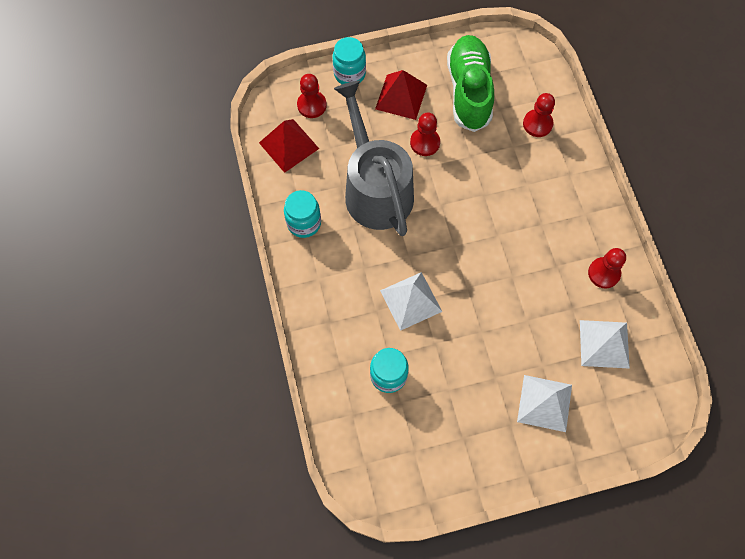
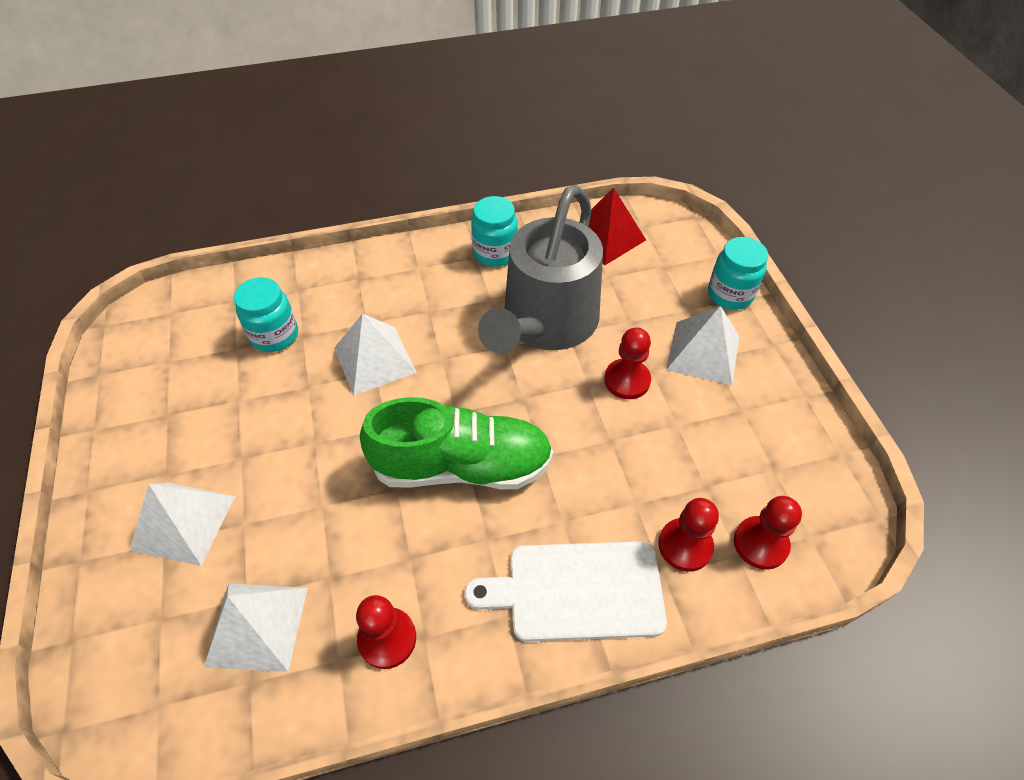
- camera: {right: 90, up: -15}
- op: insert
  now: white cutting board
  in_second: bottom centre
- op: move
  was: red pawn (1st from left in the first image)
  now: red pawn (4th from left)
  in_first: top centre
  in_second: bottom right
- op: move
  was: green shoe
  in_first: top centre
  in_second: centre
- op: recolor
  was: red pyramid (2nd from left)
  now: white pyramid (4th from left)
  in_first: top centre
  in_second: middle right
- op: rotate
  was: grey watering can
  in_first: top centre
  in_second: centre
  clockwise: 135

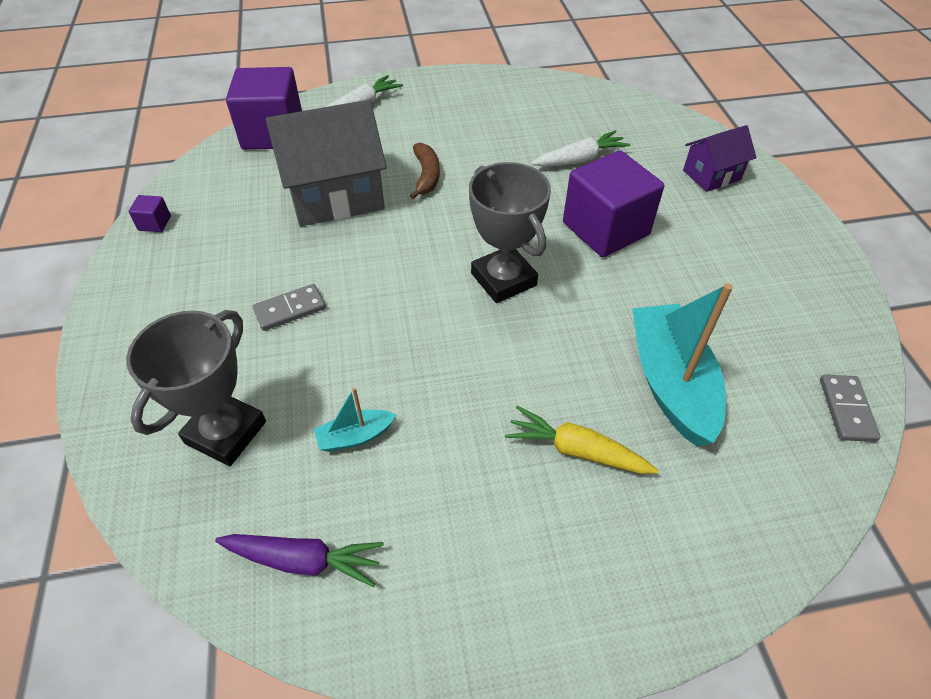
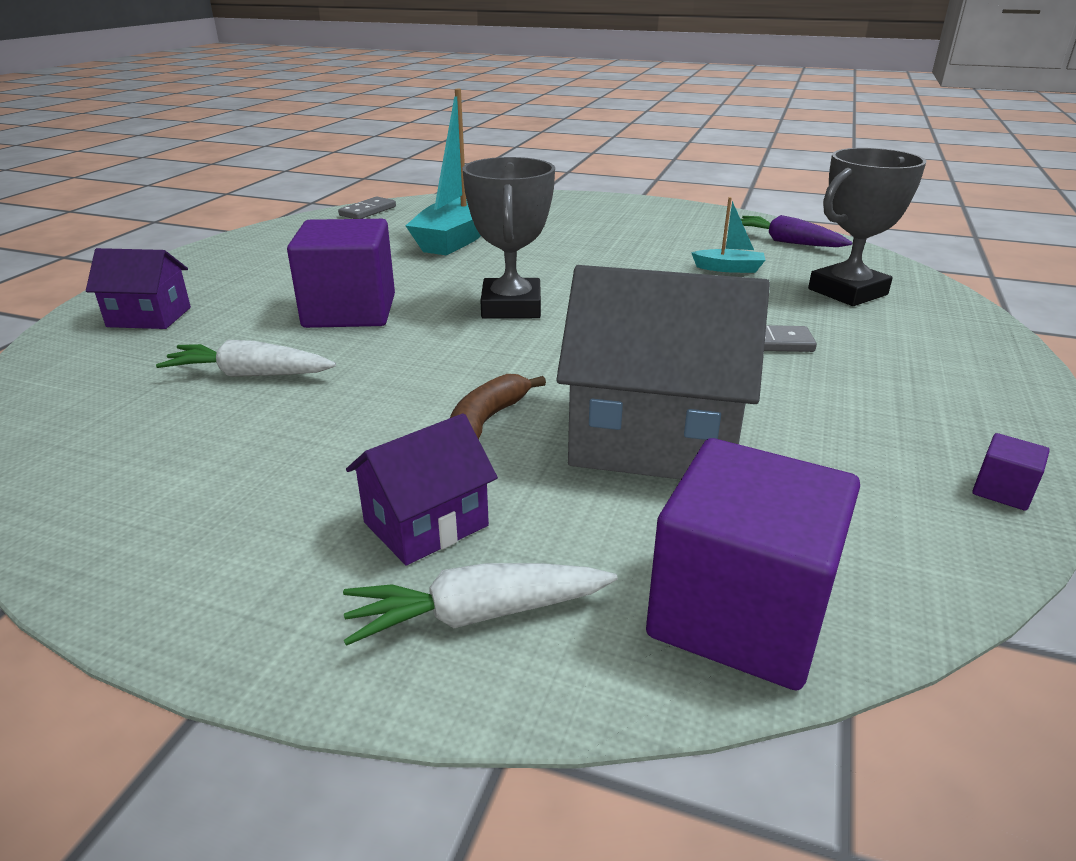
- camera: {right: -150, up: -20}
- op: delete
  was: yellow carrot
  in_first: centre
- op: insert
  now: purple house (2nd from left)
  in_second: centre

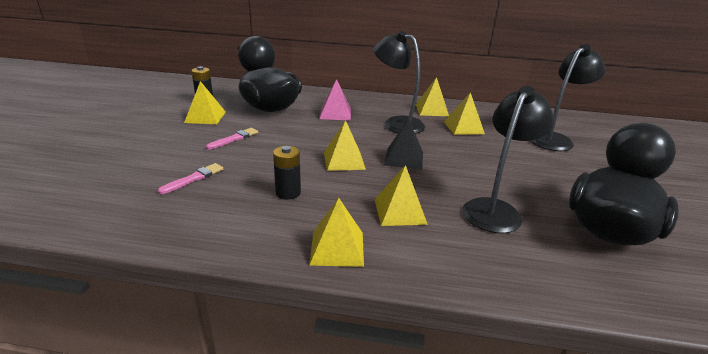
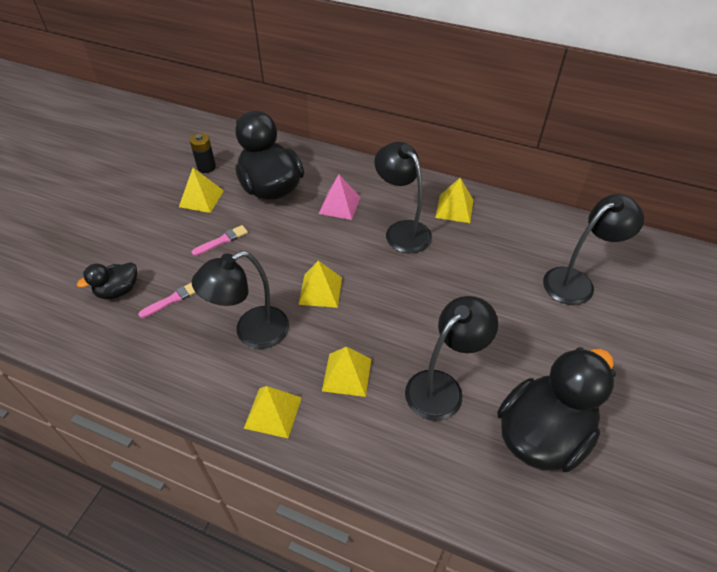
- camera: {right: 15, up: 20}
- op: delete
  was: black pyramid
  in_first: centre
- op: delete
  was: yellow pyramid (6th from left)
  in_first: top centre
- op: insert
  now: black duck (1st from left)
  in_second: middle left
- op: replace
  was: black battery (2nd from left)
  now: black lamp (1st from left)
  in_first: centre
  in_second: centre

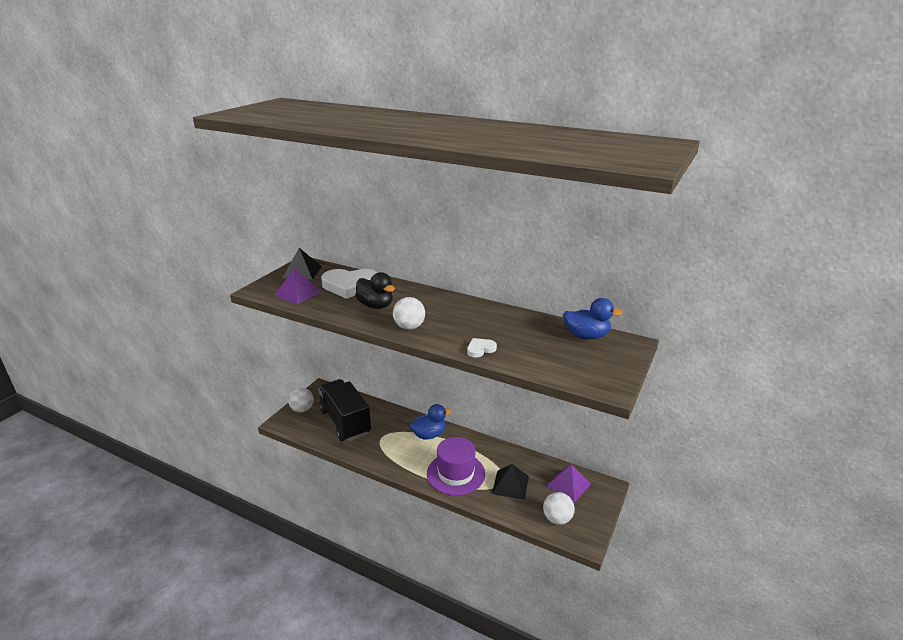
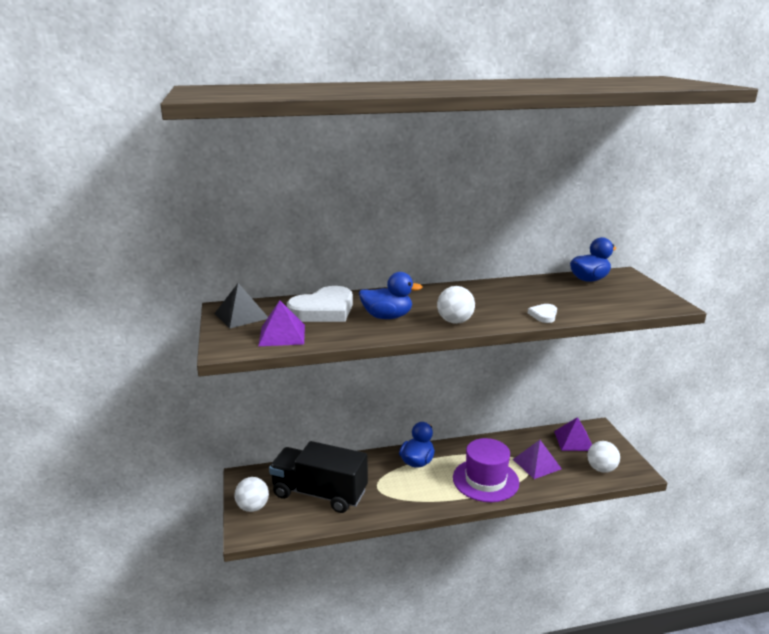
- camera: {right: -40, up: -5}
- op: recolor
  was: black duck
  now: blue duck (1st from left)
  in_first: centre
  in_second: centre
- op: recolor
  was: black pyramid (2nd from left)
  now: purple pyramid (2nd from left)
  in_first: bottom centre
  in_second: bottom right

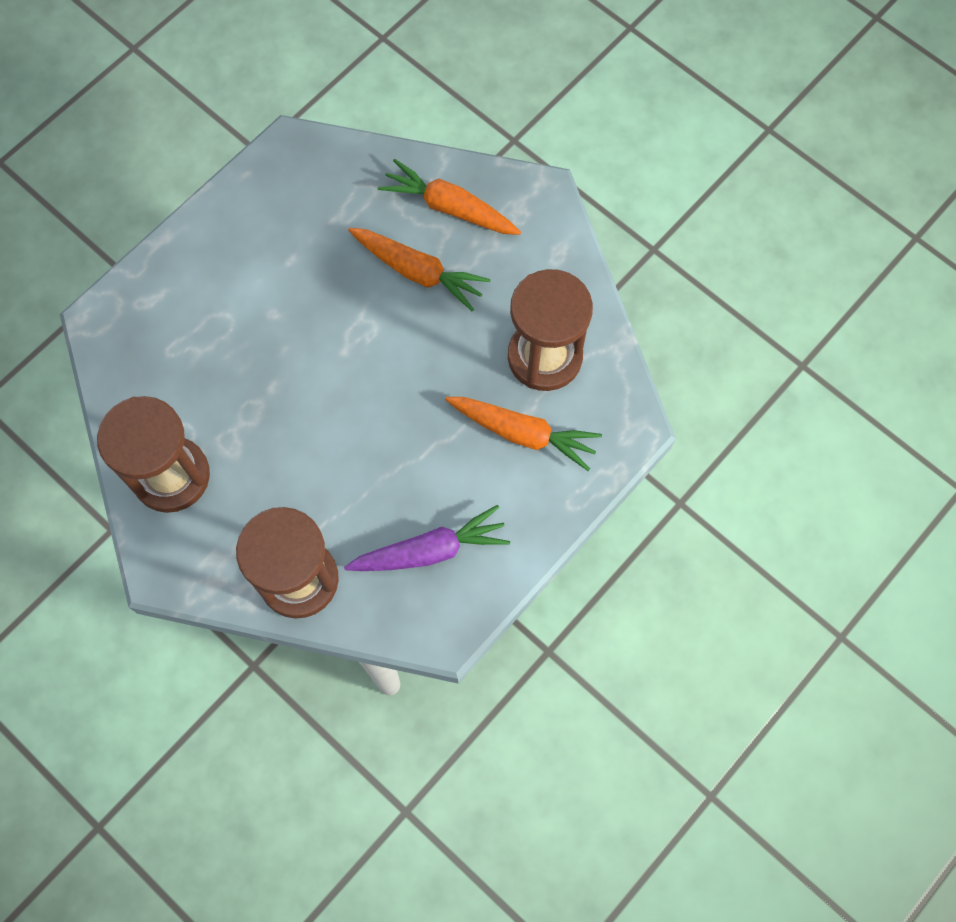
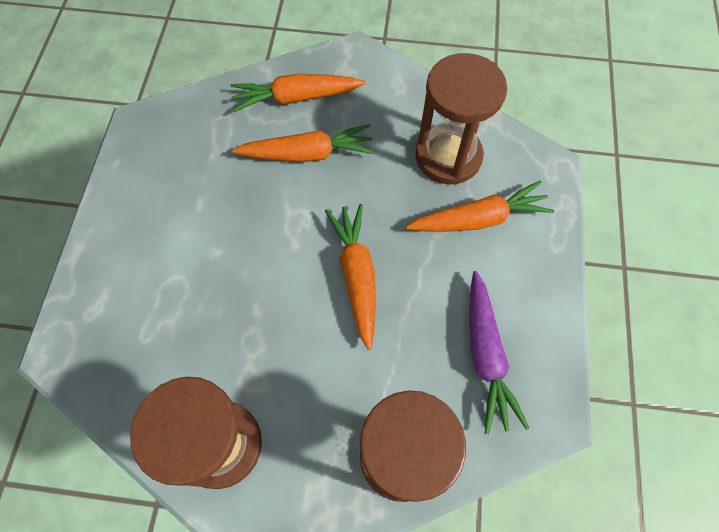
- camera: {right: -35, up: -5}
- op: insert
  now: orange carrot (3rd from left)
  in_second: centre
- op: rotate
  was: purple carrot
  in_first: centre
  in_second: middle right
  clockwise: 135

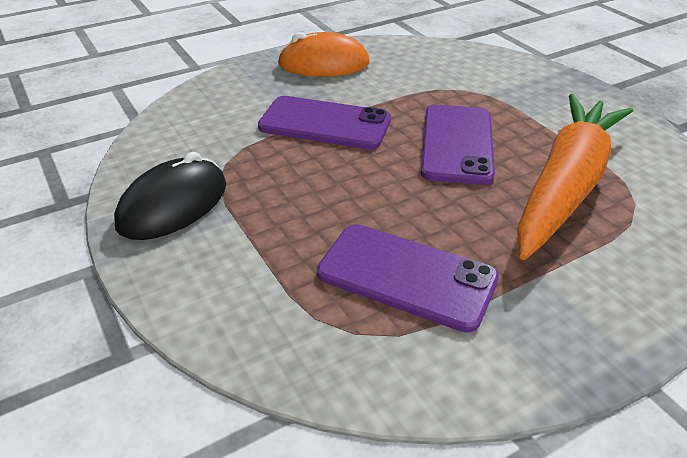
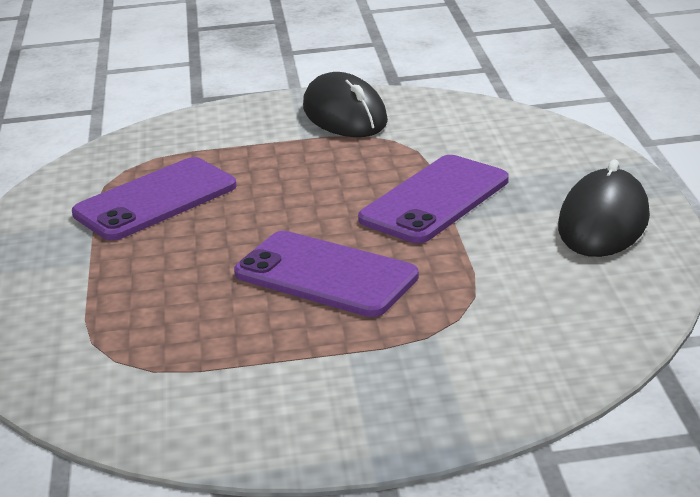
- camera: {right: 115, up: -10}
- op: delete
  was: orange carrot
  in_first: middle right
- op: recolor
  was: orange mouse
  now: black mouse (2nd from left)
  in_first: top centre
  in_second: middle right

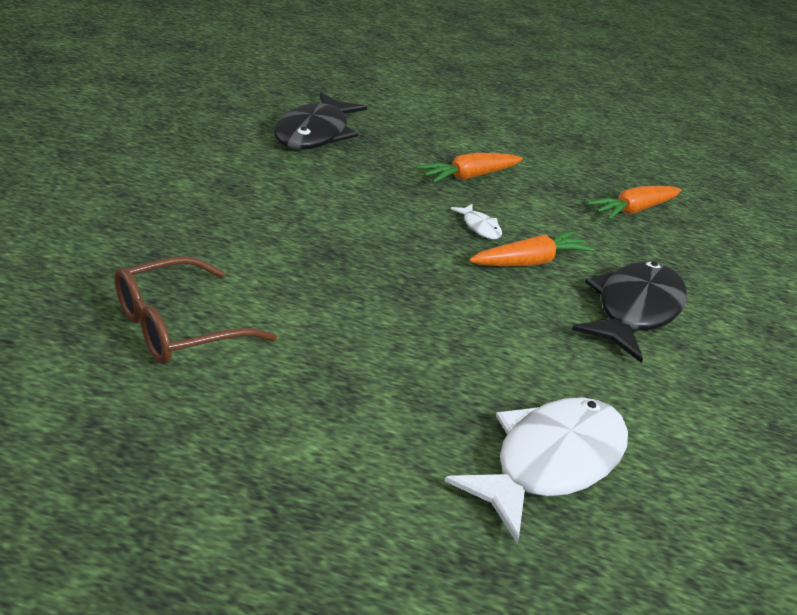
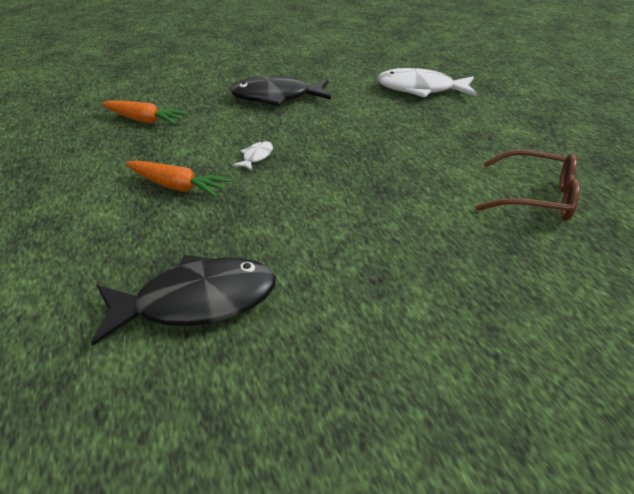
- camera: {right: -120, up: 5}
- op: delete
  was: orange carrot (2nd from left)
  in_first: middle right

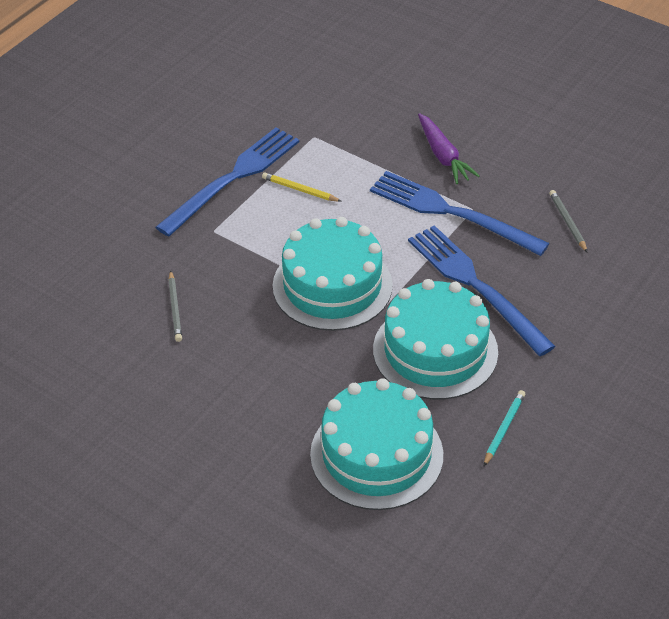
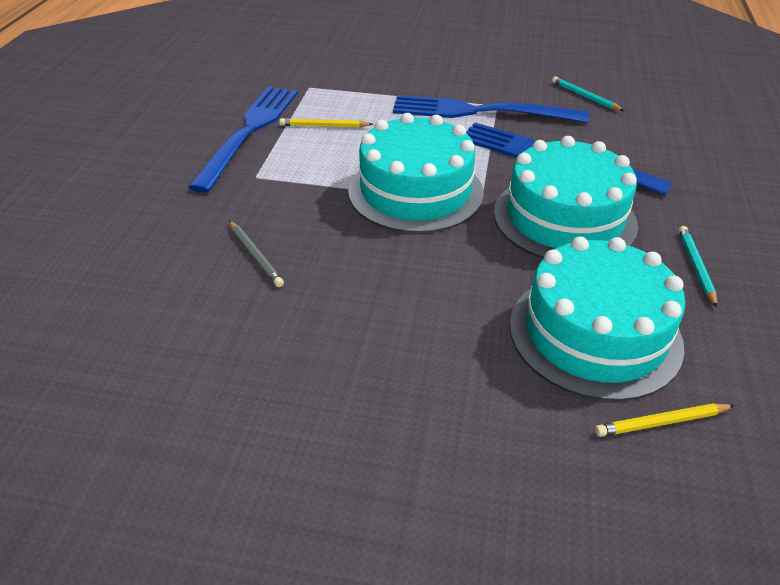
- camera: {right: -25, up: -5}
- op: delete
  was: purple carrot
  in_first: top right
- op: insert
  now: yellow pencil (2nd from left)
  in_second: bottom right
- op: recolor
  was: grey pencil (2nd from left)
  now: turquoise pencil (1st from left)
  in_first: middle right
  in_second: top right

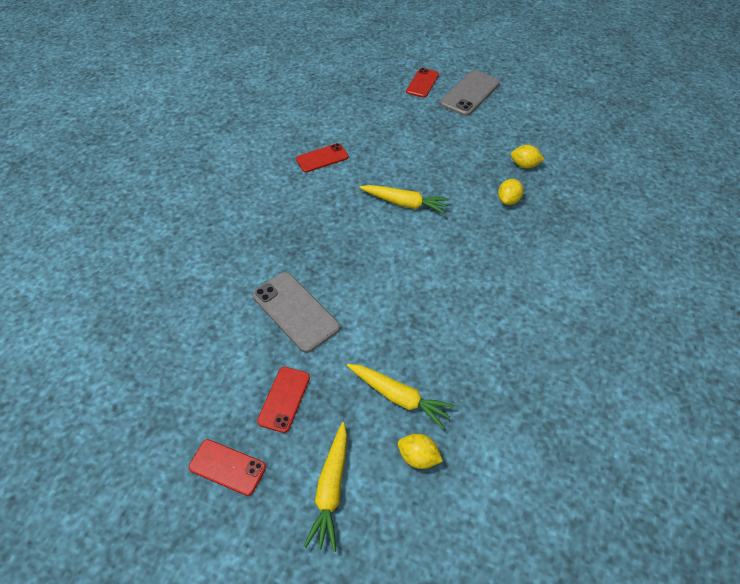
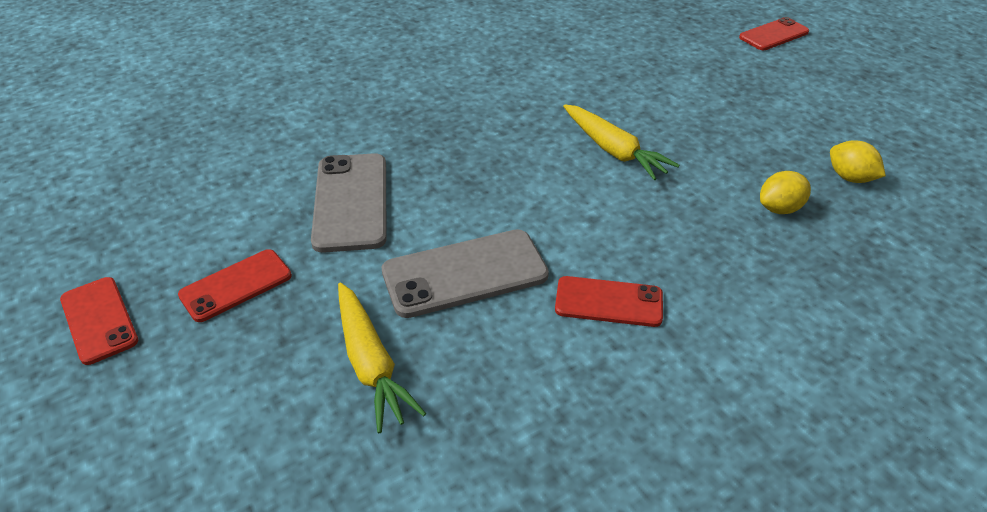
- camera: {right: 35, up: -10}
- op: delete
  was: yellow carrot (1st from left)
  in_first: bottom centre
- op: delete
  was: yellow lemon (1st from left)
  in_first: bottom centre
- op: move
  was: red phone (3rd from left)
  in_first: top centre
  in_second: centre
- op: move
  was: grey phone (2nd from left)
  in_first: top centre
  in_second: centre

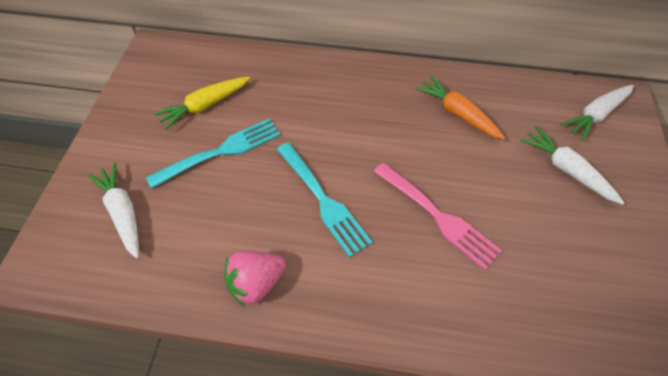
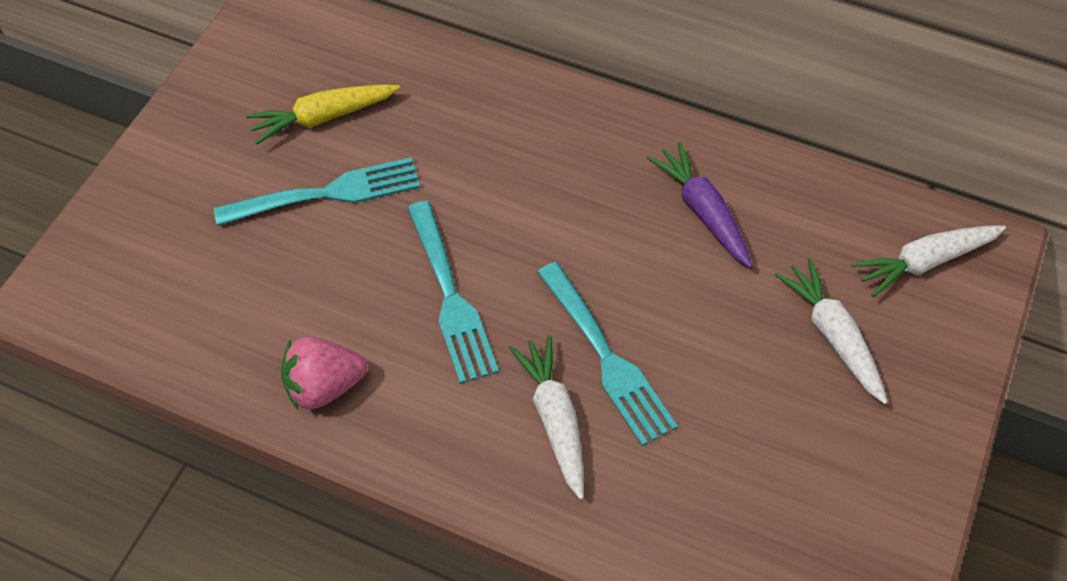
- camera: {right: 15, up: 0}
- op: move
  was: white carrot (1st from left)
  in_first: middle left
  in_second: bottom centre
- op: recolor
  was: pink fork
  now: turquoise fork (3rd from left)
  in_first: centre
  in_second: centre
- op: recolor
  was: orange carrot
  now: purple carrot
  in_first: top right
  in_second: centre

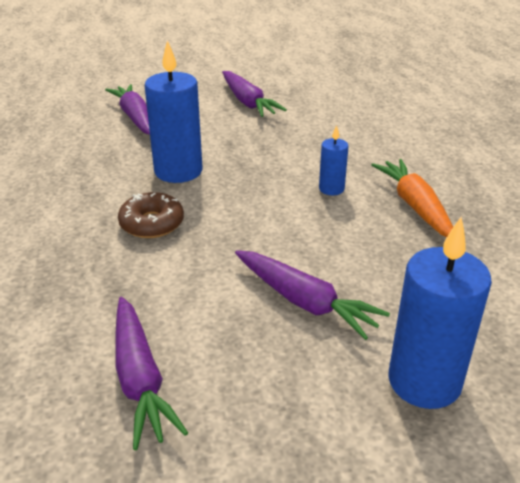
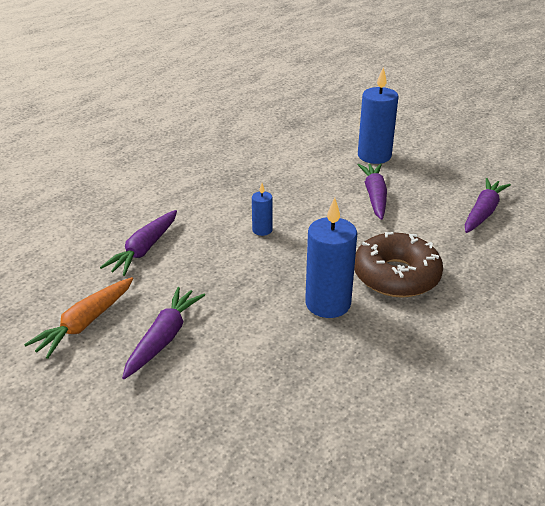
- camera: {right: -130, up: 0}
- op: move
  was: purple carrot (1st from left)
  in_first: top left
  in_second: middle left
- op: move
  was: orange carrot
  in_first: middle right
  in_second: middle left
- op: resize
  was: brown donut
  in_first: middle left
  in_second: middle right
  ratio: 1.69

